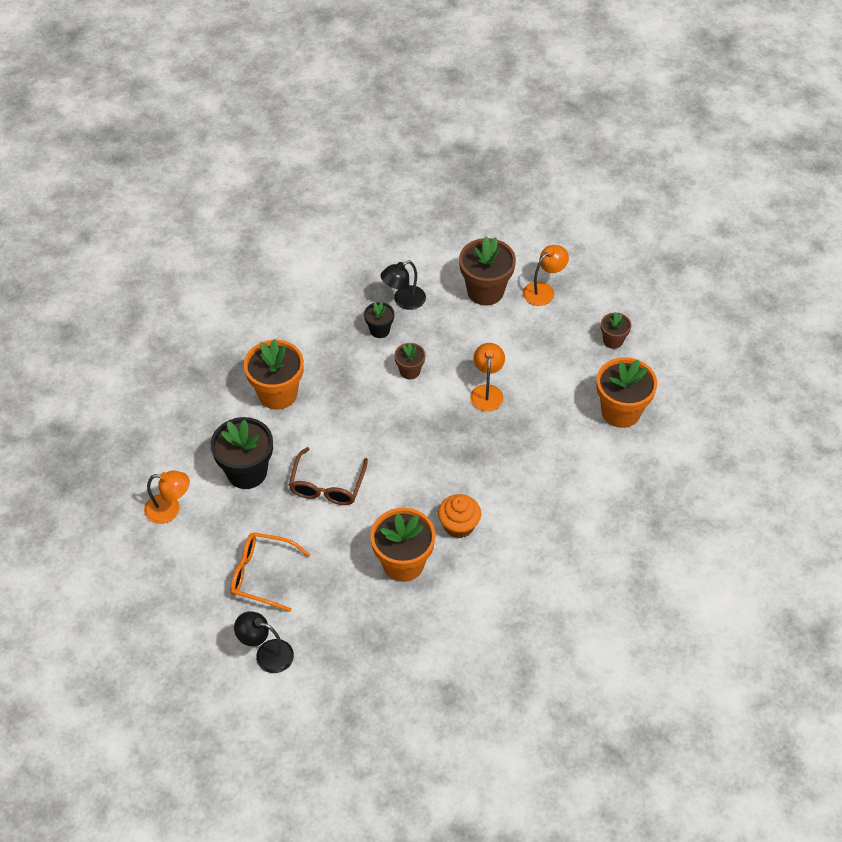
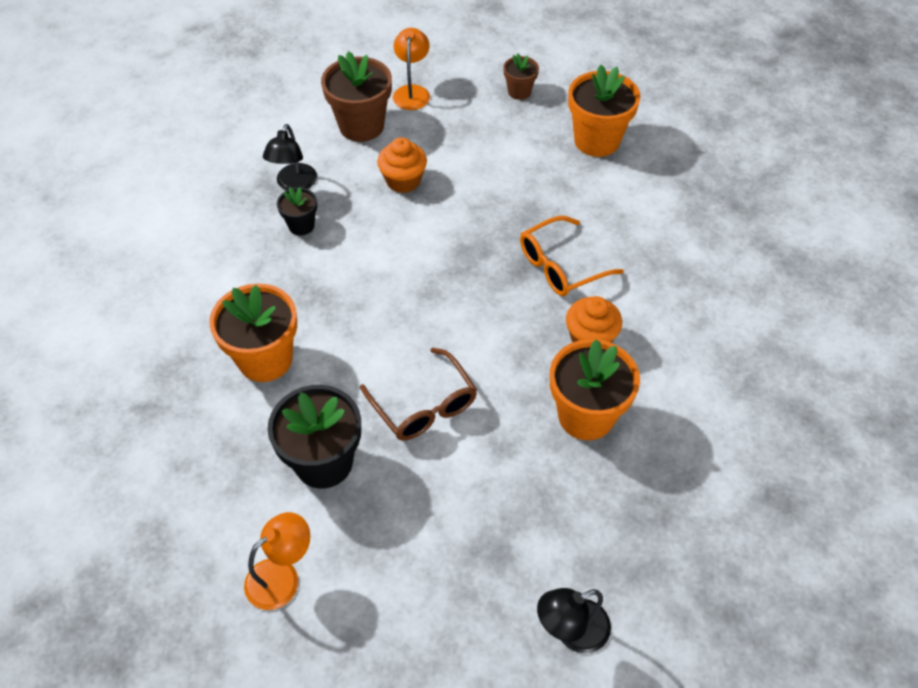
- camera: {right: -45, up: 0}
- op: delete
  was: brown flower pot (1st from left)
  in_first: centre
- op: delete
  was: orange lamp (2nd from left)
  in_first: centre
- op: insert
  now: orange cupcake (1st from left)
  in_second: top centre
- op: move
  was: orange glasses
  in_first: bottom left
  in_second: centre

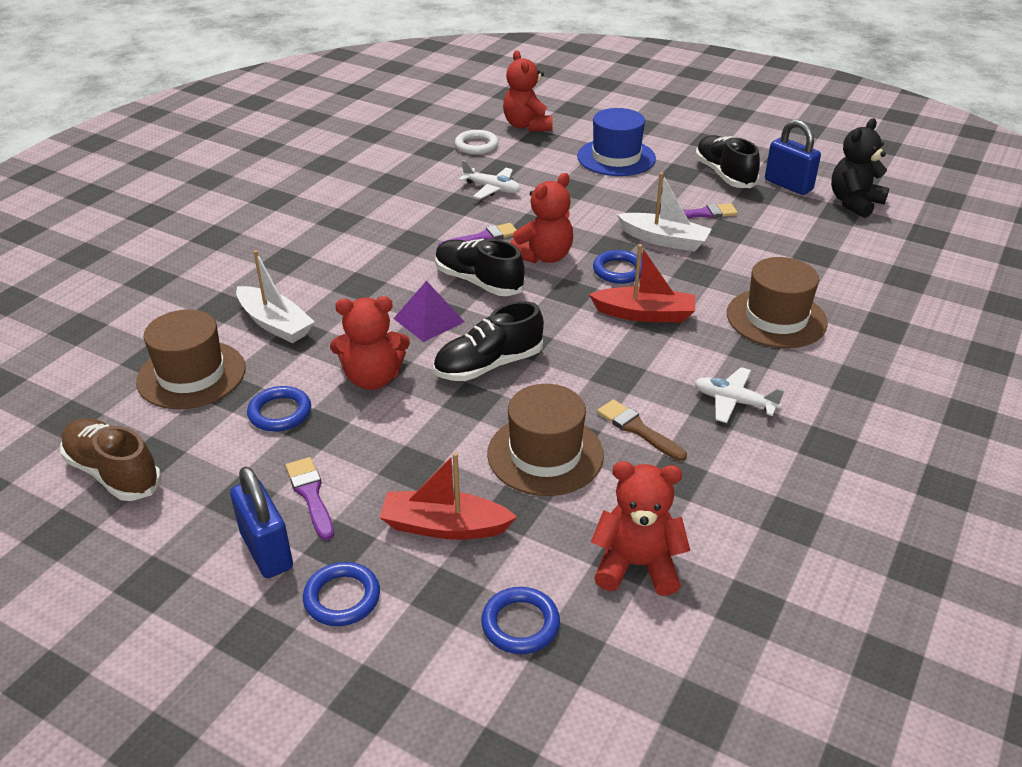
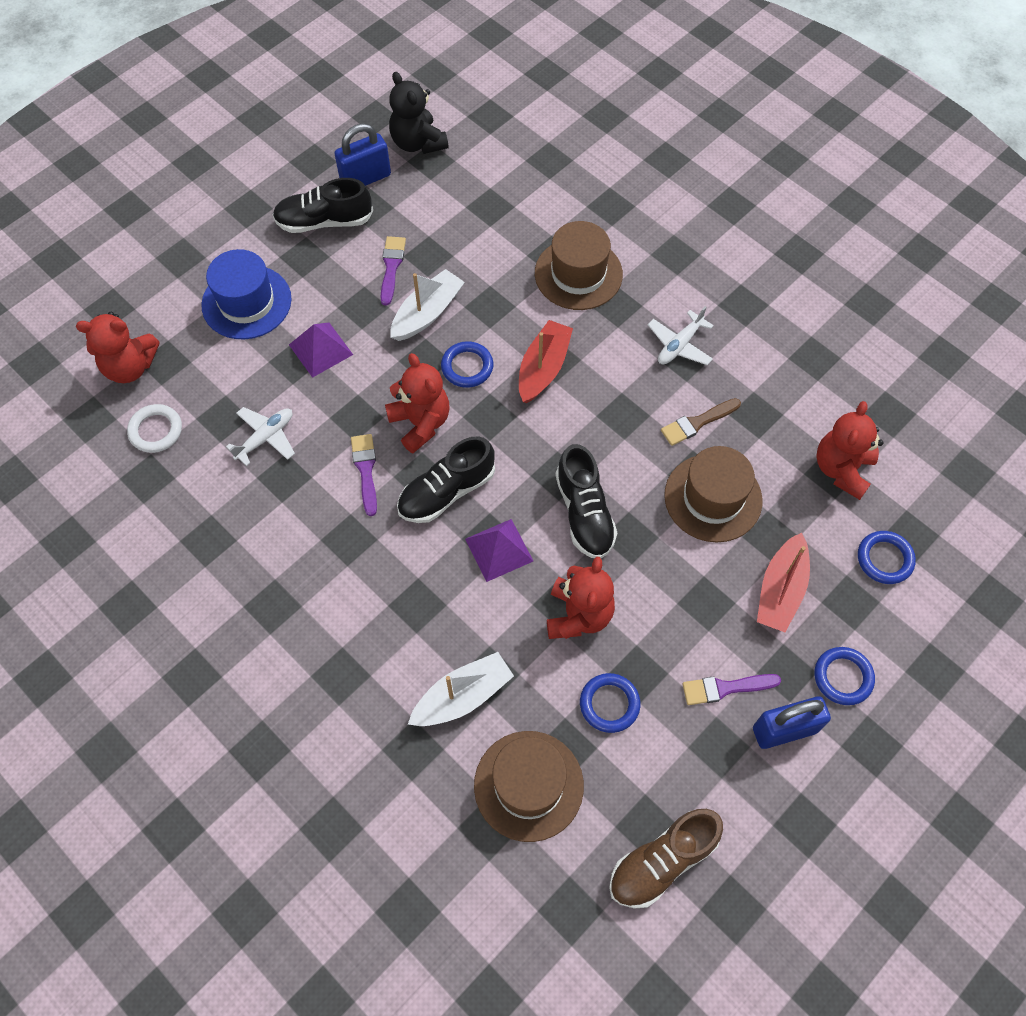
- camera: {right: -75, up: 25}
- op: insert
  now: purple pyramid (1st from left)
  in_second: middle left

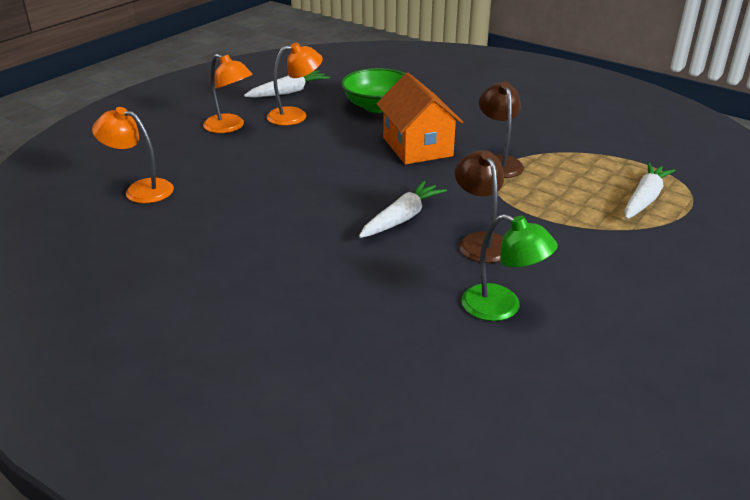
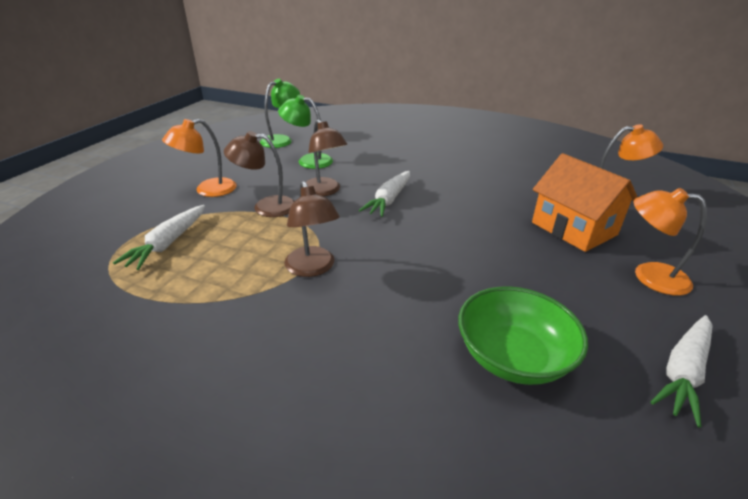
- camera: {right: 165, up: 0}
- op: insert
  now: brown lamp (1st from left)
  in_second: centre
- op: insert
  now: green lamp (1st from left)
  in_second: top centre
- op: move
  was: orange lamp (3rd from left in the first image)
  now: orange lamp (1st from left)
  in_first: top centre
  in_second: top left
- op: move
  was: orange house
  in_first: top centre
  in_second: middle right

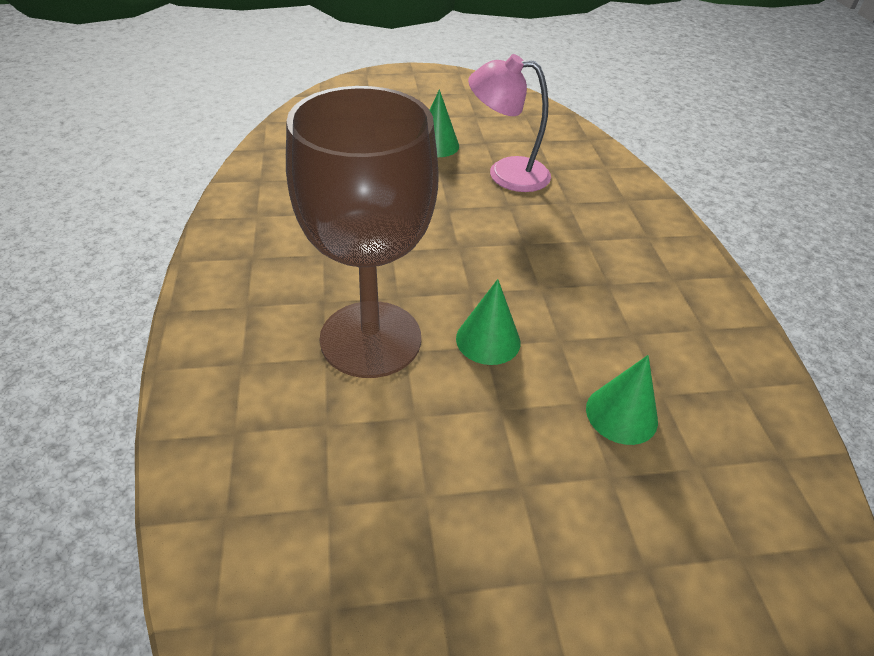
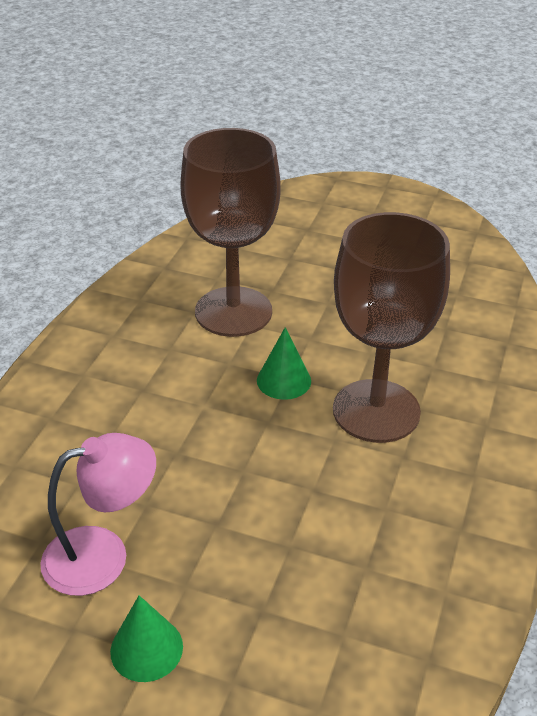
- camera: {right: -150, up: -5}
- op: replace
  was: green cone (3rd from left)
  now: brown goblet (1st from left)
  in_first: middle right
  in_second: top centre
- op: rotate
  was: pink lamp
  in_first: top centre
  in_second: bottom left
  clockwise: -60

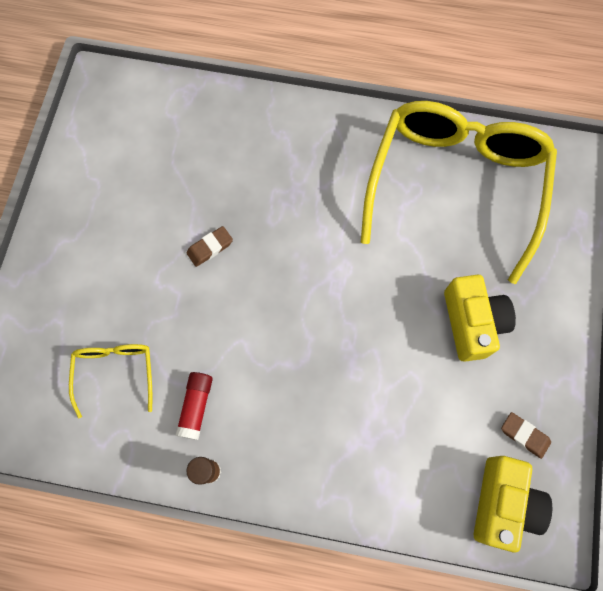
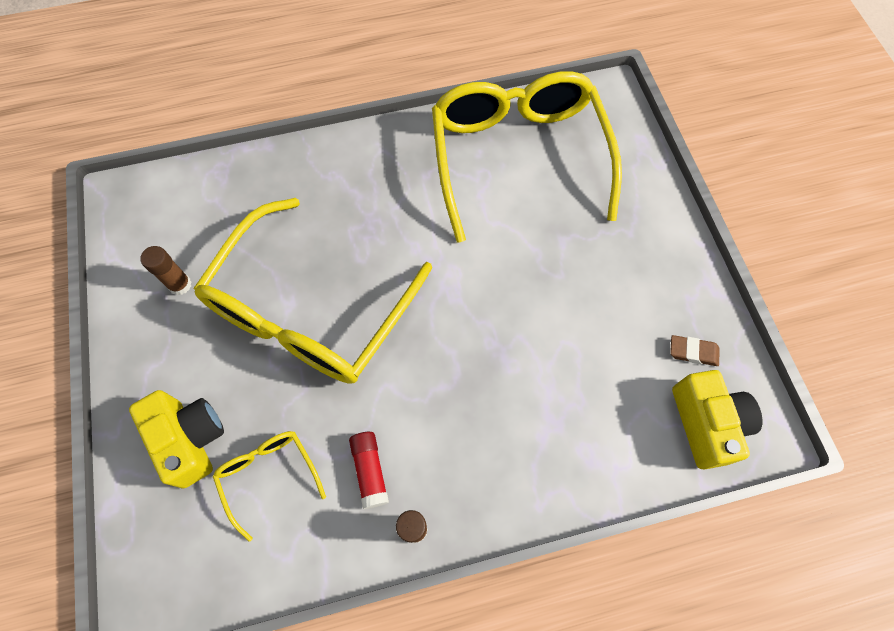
- camera: {right: -25, up: -5}
- op: insert
  now: brown glue stick (1st from left)
  in_second: middle left
- op: move
  was: yellow camera (1st from left)
  in_first: middle right
  in_second: bottom left
- op: replace
  was: brown eraser (1st from left)
  now: yellow glasses (2nd from left)
  in_first: centre
  in_second: centre

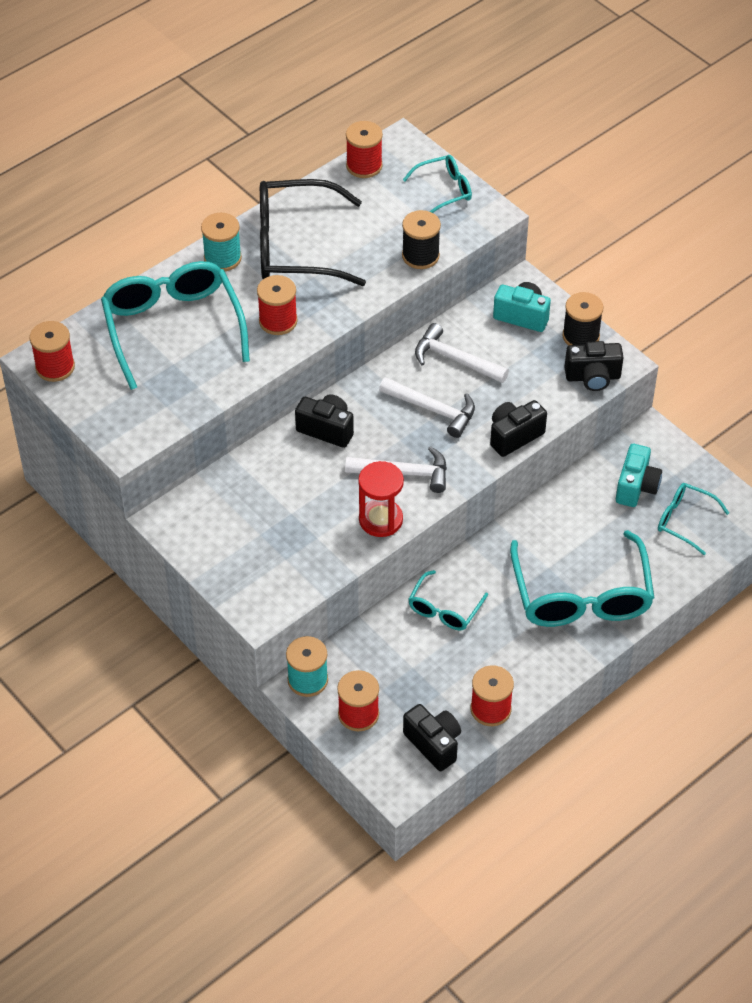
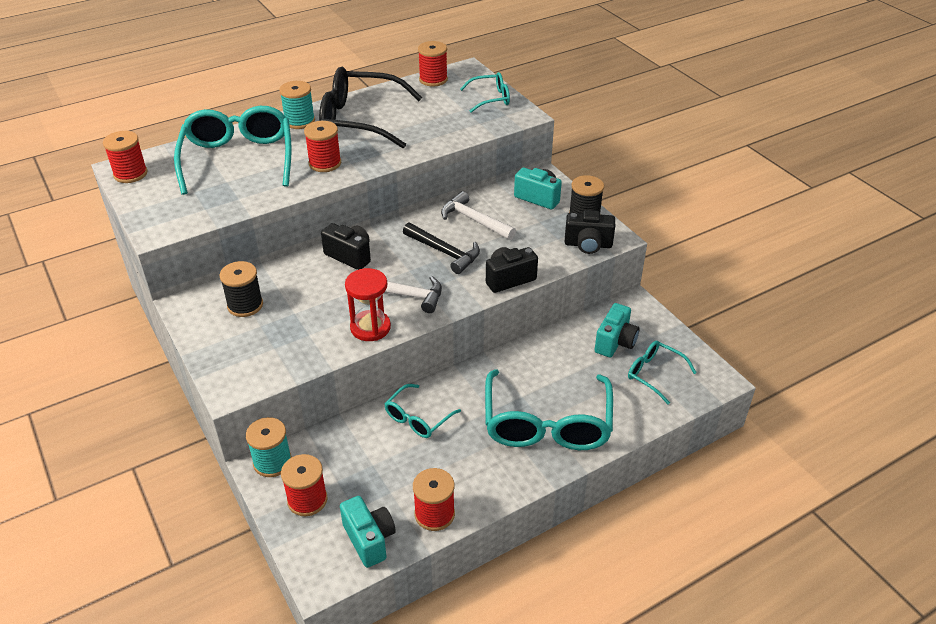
- camera: {right: 10, up: -10}
- op: move
  was: black spool (1st from left)
  in_first: top centre
  in_second: middle left
- op: recolor
  was: white hammer (2nd from left)
  now: black hammer
  in_first: centre
  in_second: centre
- op: recolor
  was: black camera (2nd from left)
  now: turquoise camera (1st from left)
  in_first: bottom centre
  in_second: bottom centre

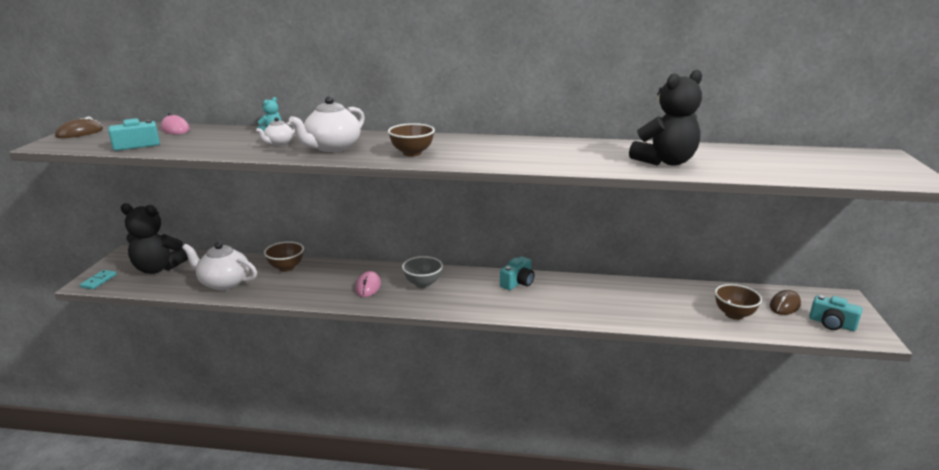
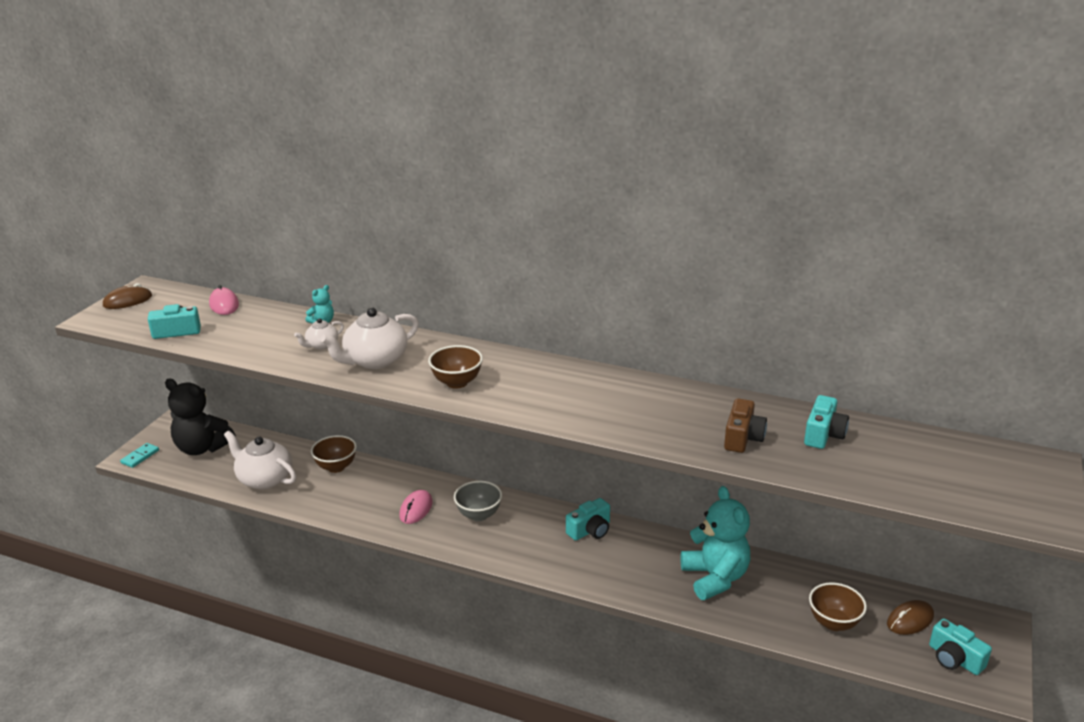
- camera: {right: 15, up: 5}
- op: insert
  now: turquoise teddy bear (2nd from left)
  in_second: bottom centre
- op: insert
  now: turquoise camera (3rd from left)
  in_second: middle right
- op: replace
  was: black teddy bear (2nd from left)
  now: brown camera
  in_first: top right
  in_second: middle right

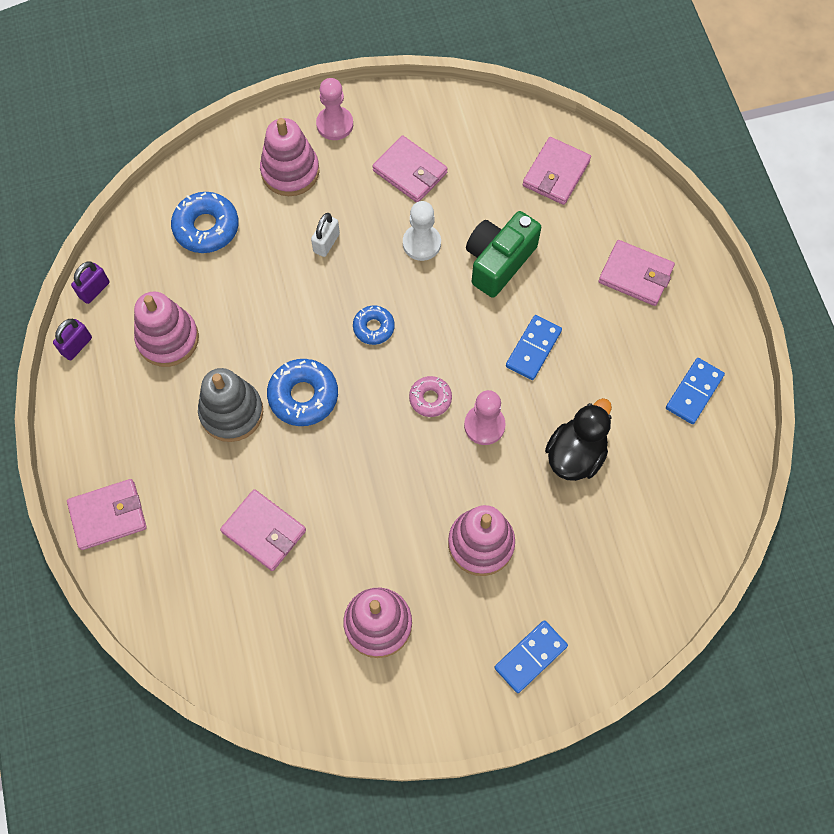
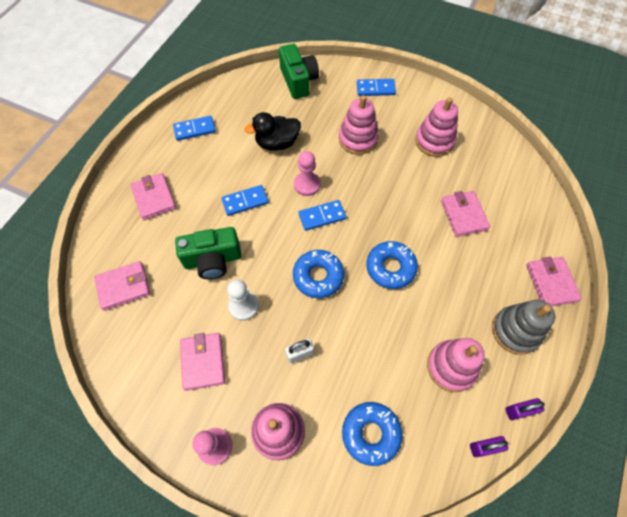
- camera: {right: -140, up: -5}
- op: insert
  now: green camera (2nd from left)
  in_second: top centre
- op: move
  was: grey stacking toy
  in_first: middle left
  in_second: middle right
- op: replace
  was: pink donut
  now: blue domino (3rd from left)
  in_first: centre
  in_second: centre
- op: rotate
  was: pink wallet (1st from left in the first image)
  in_first: middle left
  in_second: middle right
  clockwise: 60
- op: resize
  was: blue donut (3rd from left in the first image)
  in_first: centre
  in_second: centre
  ratio: 1.65

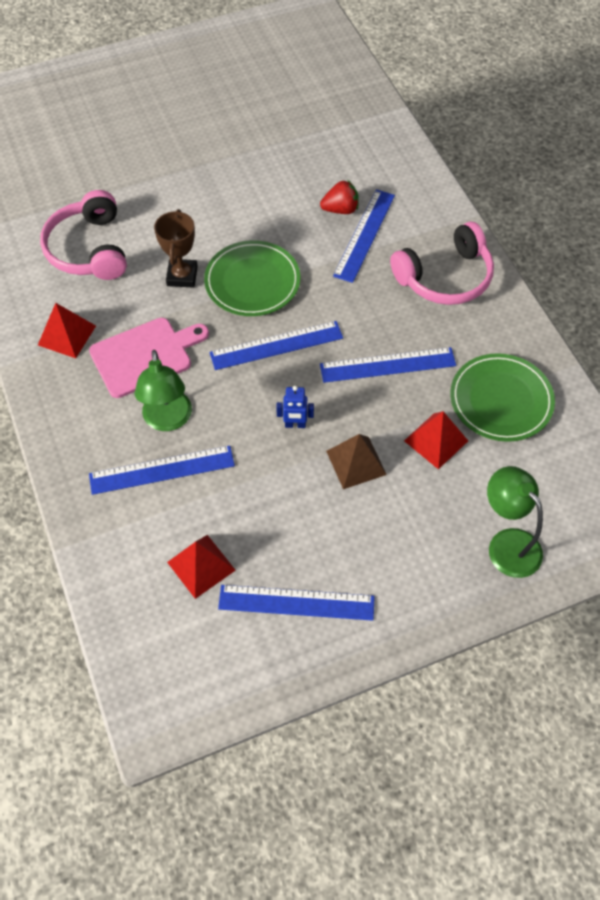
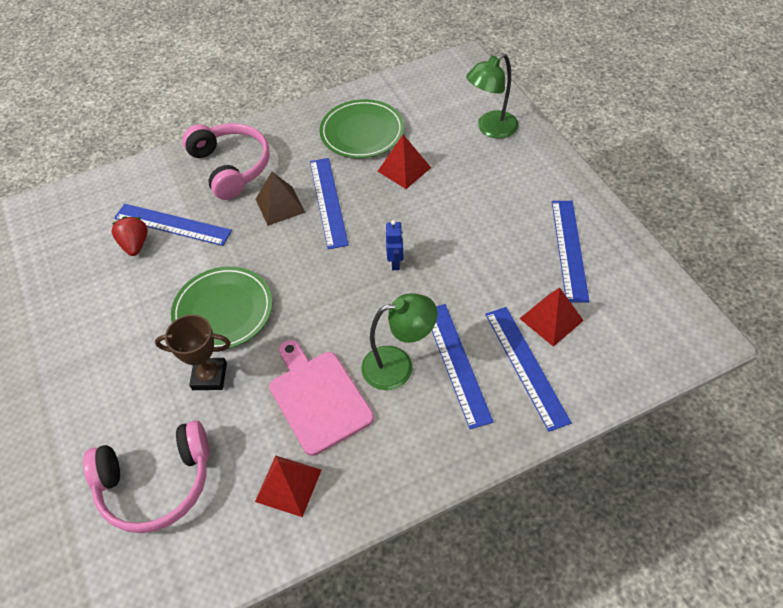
- camera: {right: -90, up: -5}
- op: move
  was: blue ruler (2nd from left in the first image)
  now: blue ruler (4th from left)
  in_first: centre
  in_second: middle right
- op: move
  was: brown pyramid
  in_first: centre
  in_second: top centre

